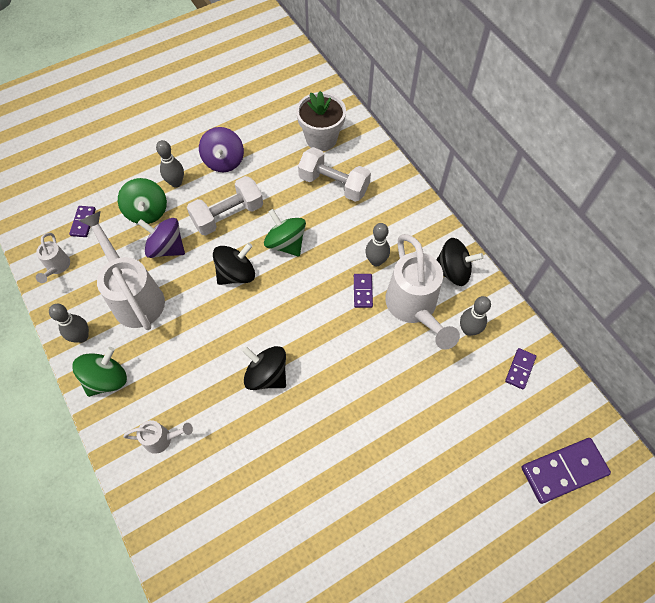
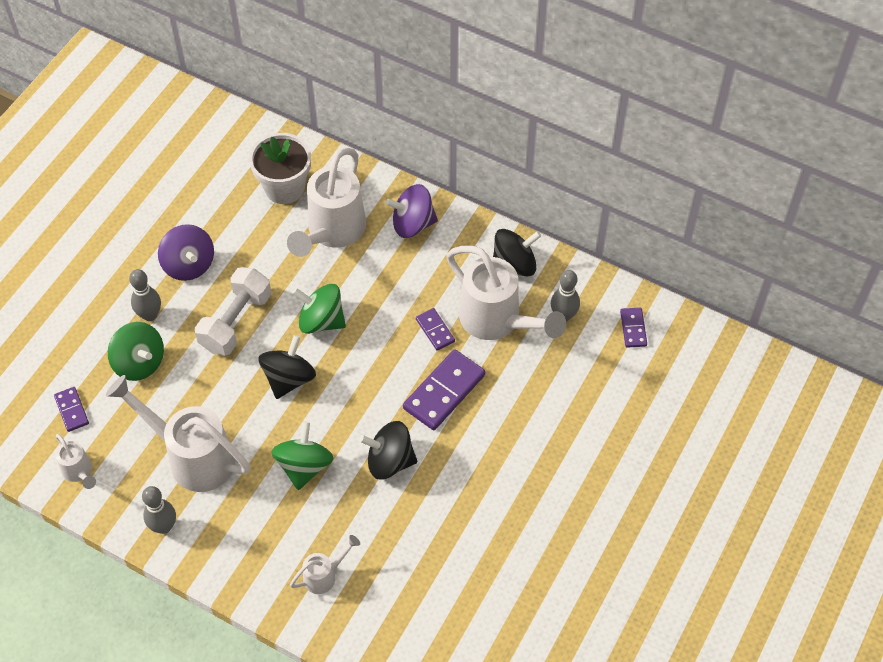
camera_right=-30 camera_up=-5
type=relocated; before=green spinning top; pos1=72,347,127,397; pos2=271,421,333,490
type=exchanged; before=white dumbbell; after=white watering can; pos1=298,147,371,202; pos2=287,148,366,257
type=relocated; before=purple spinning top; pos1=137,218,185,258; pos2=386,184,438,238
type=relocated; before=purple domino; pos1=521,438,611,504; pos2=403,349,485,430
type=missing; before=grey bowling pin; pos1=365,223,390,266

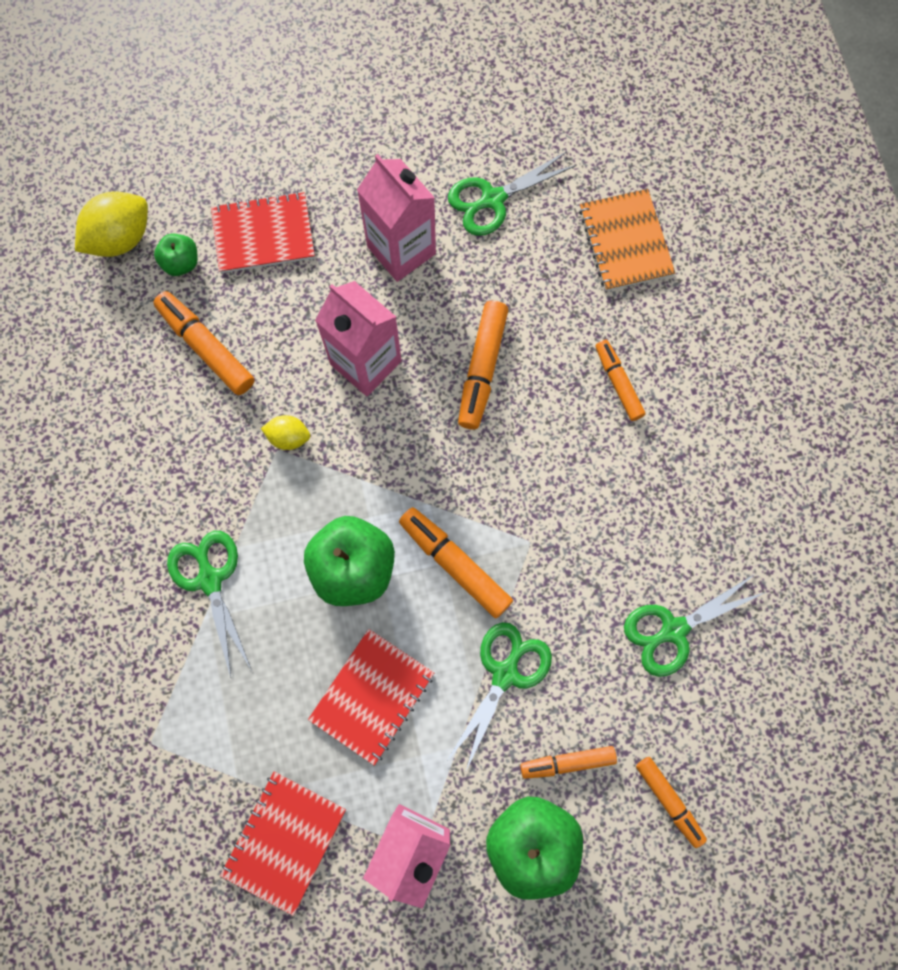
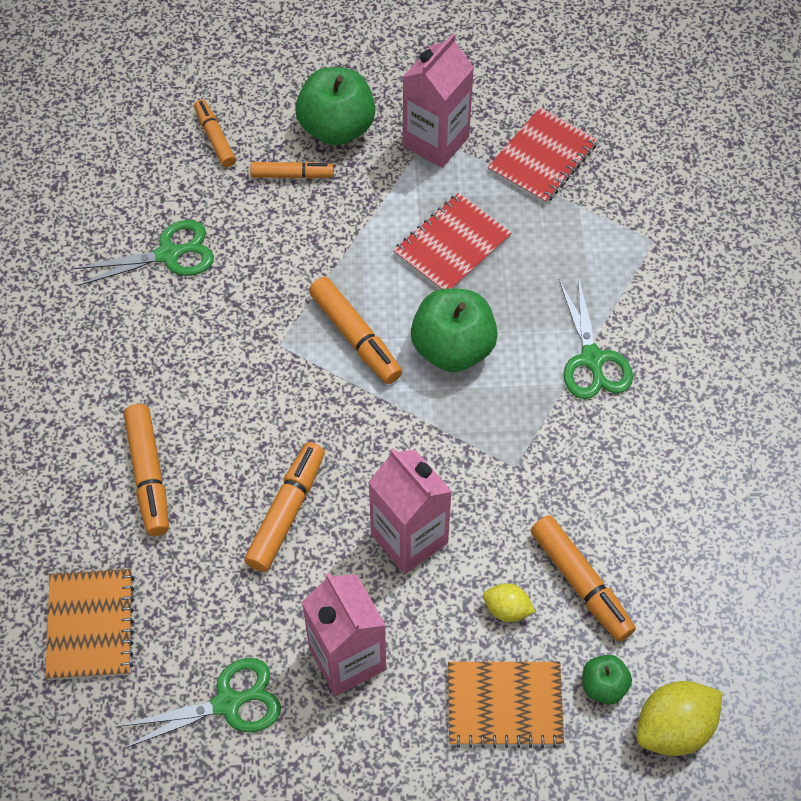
camera_right=-170 camera_up=-15
type=size; before=orange marker; pos1=595,340,646,421; pos2=124,404,169,536; scale=1.52
type=colour; before=red notebook; after=orange notebook; pos1=211,192,315,273; pos2=448,662,564,748
type=relocated; before=yellow lemon; pos1=261,415,310,450; pos2=483,583,535,622
type=missing; before=green scissors; pos1=447,622,552,773

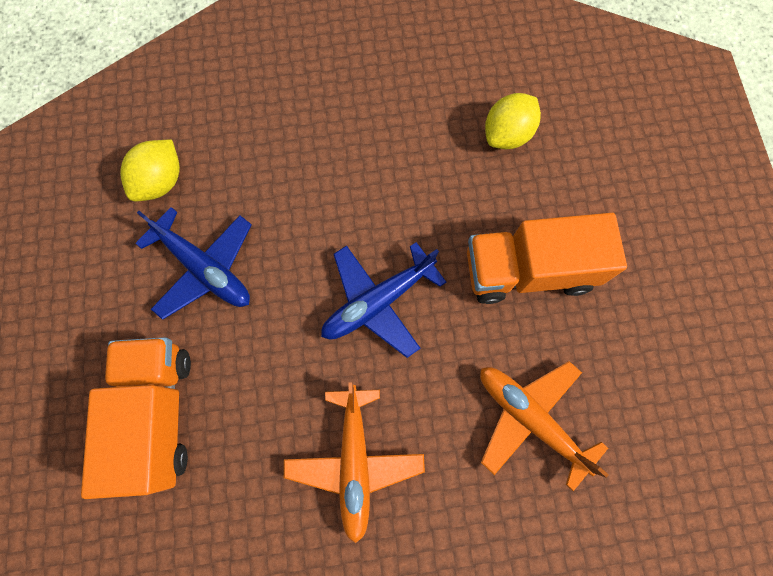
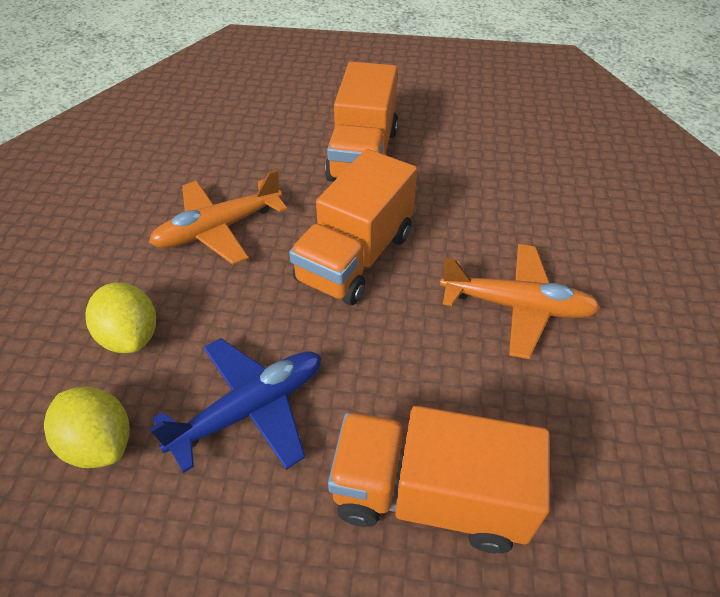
camera_right=-75 camera_up=-25
type=relocated; before=yellow lemon; pos1=485,93,541,149; pos2=86,282,156,353
type=relocated; before=orange plane; pos1=480,361,608,491; pos2=149,169,287,265
type=exchanged; before=blue plane; after=orange truck; pos1=321,242,446,358; pos2=289,149,417,305

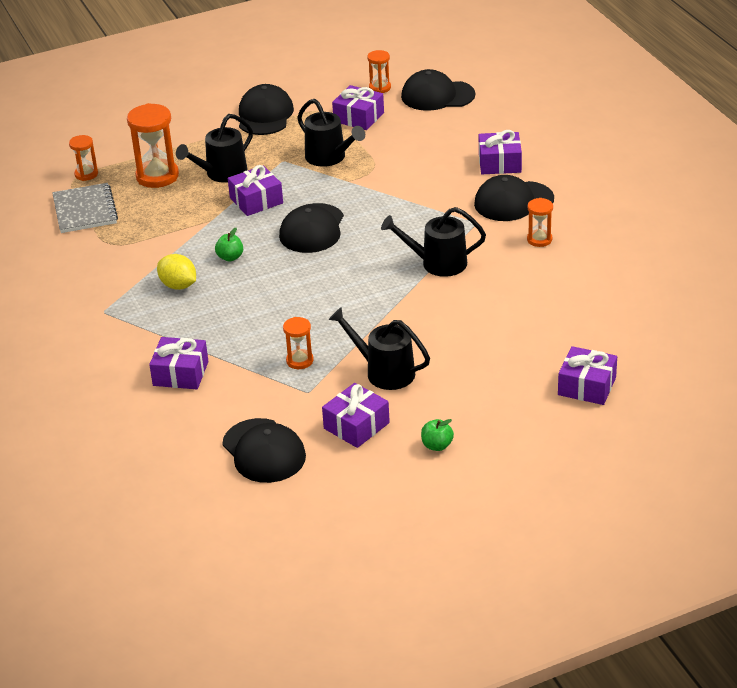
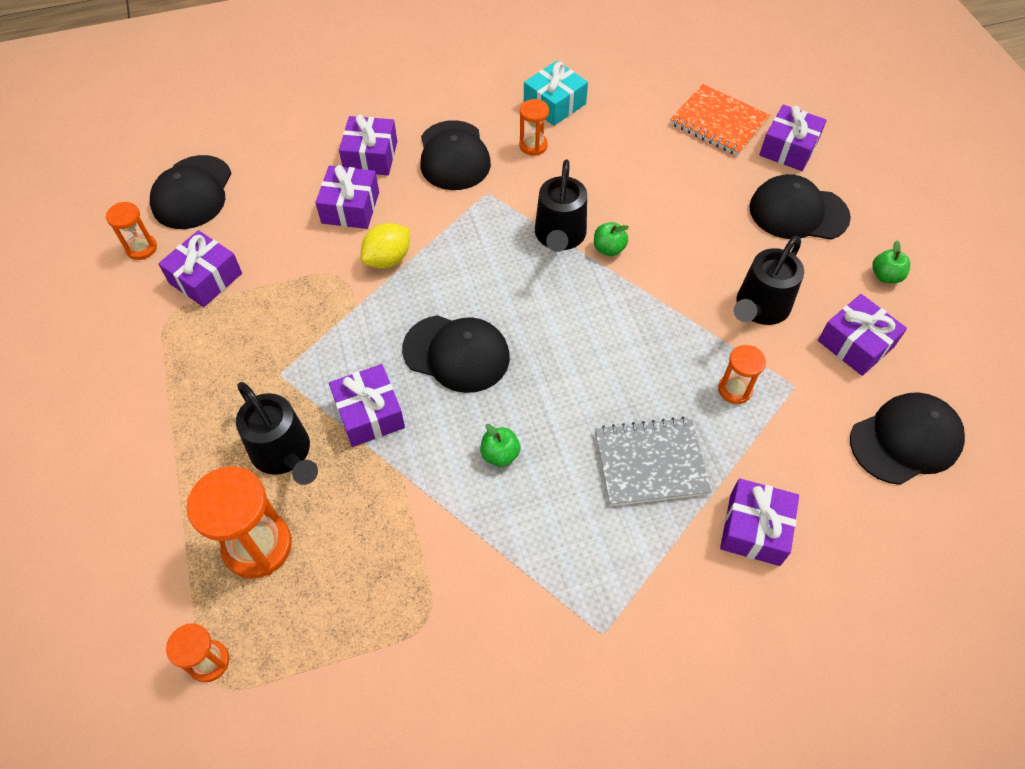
camera_right=-85 camera_up=20
type=appeared; after=purple gift; pos2=315,165,379,229
type=relocated; before=yellow lemon; pos1=157,254,196,290; pos2=361,223,410,268
type=appeared; after=turquoise gift; pos2=524,61,588,126
type=appeared; after=green apple; pos2=594,222,629,256
type=relocated; before=grey notebook; pos1=52,183,118,233; pos2=595,417,712,506
type=appeared; after=orange notebook; pos2=670,84,771,156
type=relocated; before=black cap; pos1=239,84,294,135; pos2=749,174,851,240
type=missing; before=black watering can; pos1=297,99,365,167

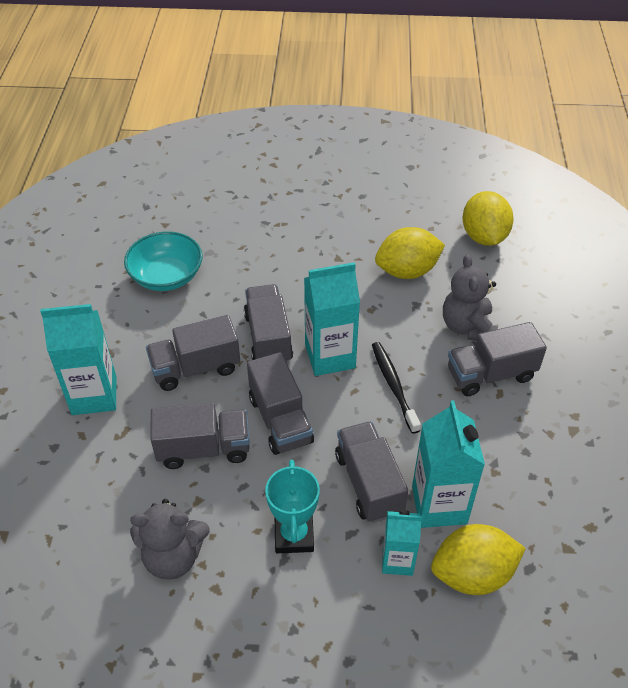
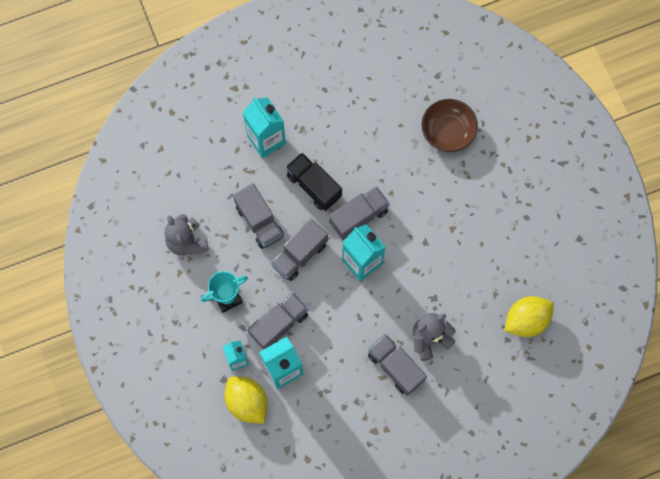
camera_right=65 camera_up=25
type=colour; before=grey truck; after=black truck; pos1=146,315,240,391; pos2=286,153,342,211
type=appeared; after=brown bowl; pos2=421,99,478,152
type=missing; before=turquoise bowl; pos1=124,231,203,291
type=missing; before=black toothbrush; pos1=372,342,421,434
type=missing; before=yellow lemon; pos1=375,227,445,279

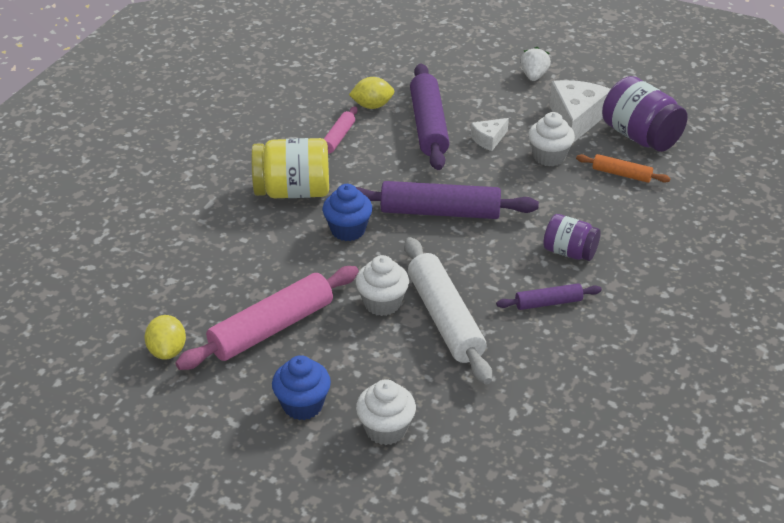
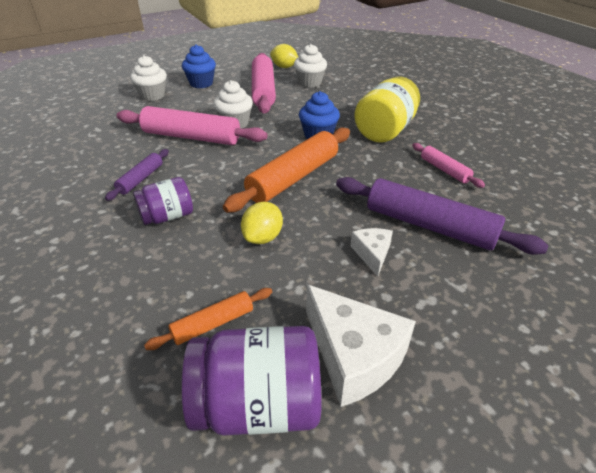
camera_right=125 camera_up=0
type=colour; before=white rolling pin; after=pink rolling pin; pos1=404,237,492,384; pos2=116,106,268,145
type=colour; before=purple rolling pin; after=orange rolling pin; pos1=356,181,539,219; pos2=223,127,350,213
type=relocated; before=yellow lemon; pos1=349,77,394,109; pos2=241,202,283,244
type=relocated; before=white cupcake; pos1=528,112,575,166; pos2=294,44,327,88
type=missing; before=white strawberry; pos1=520,47,551,81

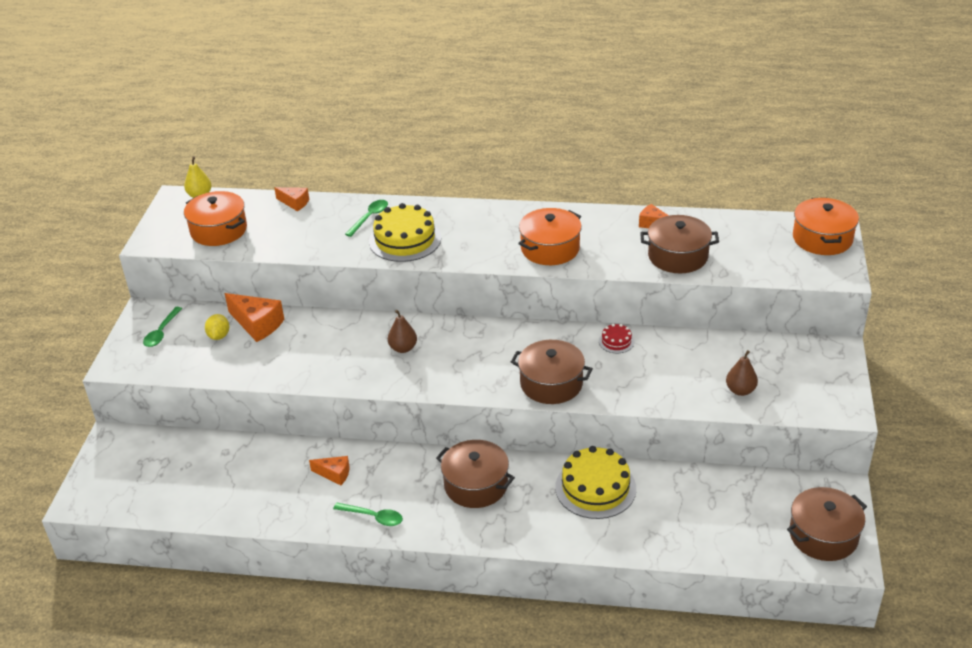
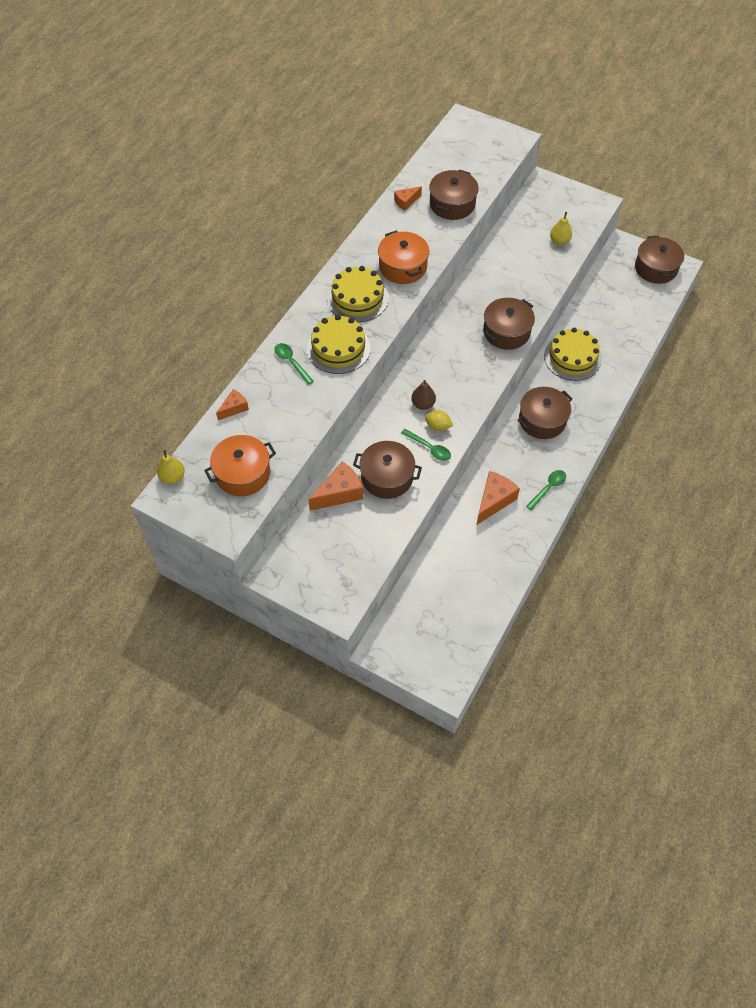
camera_right=-70 camera_up=20
type=appeared; after=yellow cake; pos2=327,266,389,322
type=appeared; after=brown pot; pos2=353,441,422,499
type=relocated; before=green spoon; pos1=143,307,182,347; pos2=401,429,451,461
type=relocated; before=yellow lemon; pos1=205,314,229,340; pos2=425,410,453,431
type=size; before=orange cheese; pos1=309,456,350,485; pos2=477,471,520,525; scale=1.69
type=colour; before=brown pear; after=yellow pear; pos1=726,350,758,396; pos2=550,212,572,245
type=missing; before=red cake; pos1=599,324,635,353
type=missing; before=orange pot; pos1=793,198,859,255

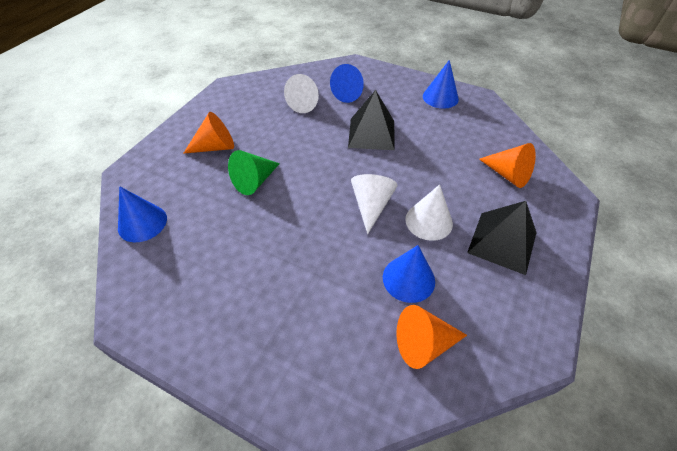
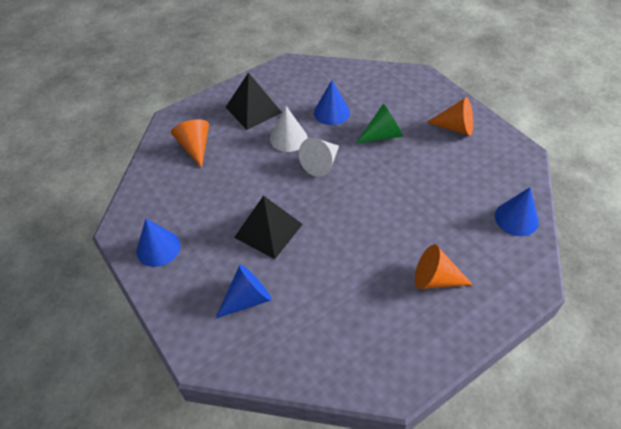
camera_right=-150 camera_up=0
type=relocated; before=green cone; pos1=228,150,280,195; pos2=356,104,403,143
type=relocated; before=orange cone; pos1=396,305,467,369; pos2=426,97,473,136
type=missing; before=white cone; pos1=284,74,319,113

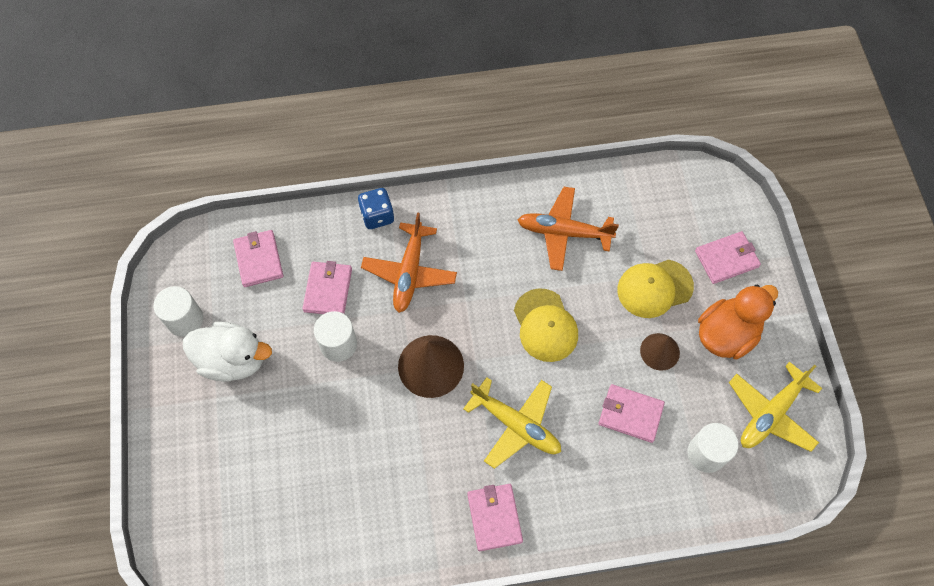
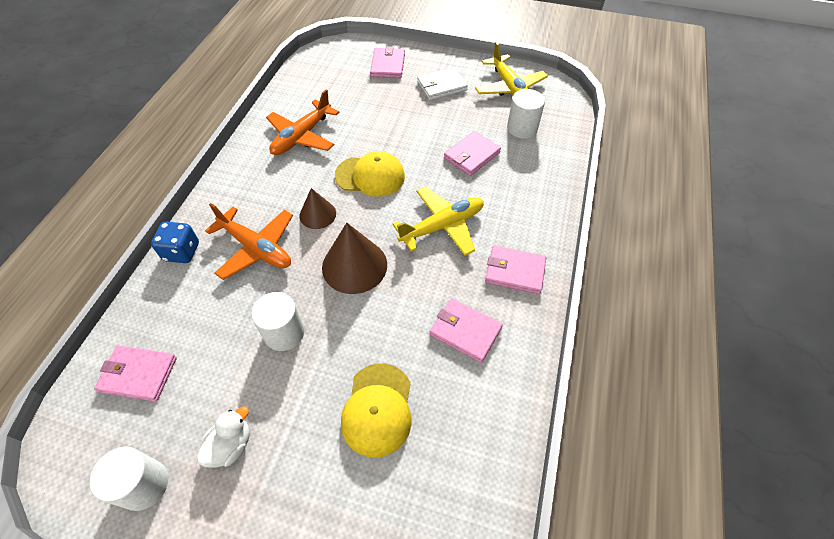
camera_right=-65 camera_up=-10
type=size; before=white duck; pos1=183,321,272,382; pos2=197,406,250,468; scale=0.57
type=relocated; before=brown cone; pos1=640,333,680,371; pos2=299,188,336,229
type=relocated; before=yellow cap; pos1=617,260,694,318; pos2=341,363,412,458
type=exchanged; before=orange duck; after=white wallet; pos1=698,284,778,359; pos2=417,67,468,100
type=relocated; before=pink wallet; pos1=302,261,352,314; pos2=430,298,503,363

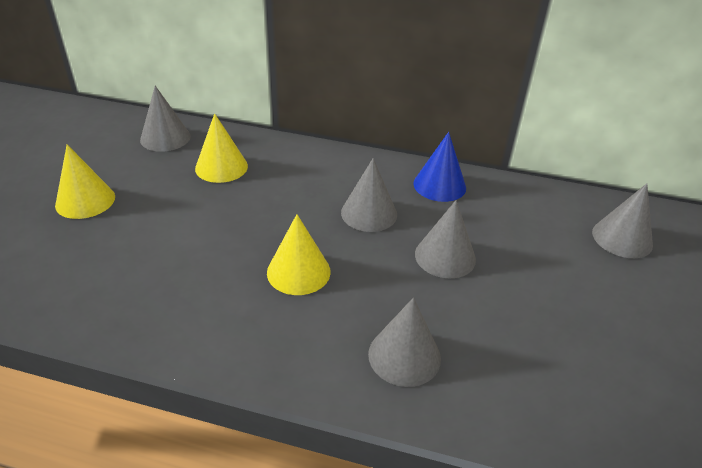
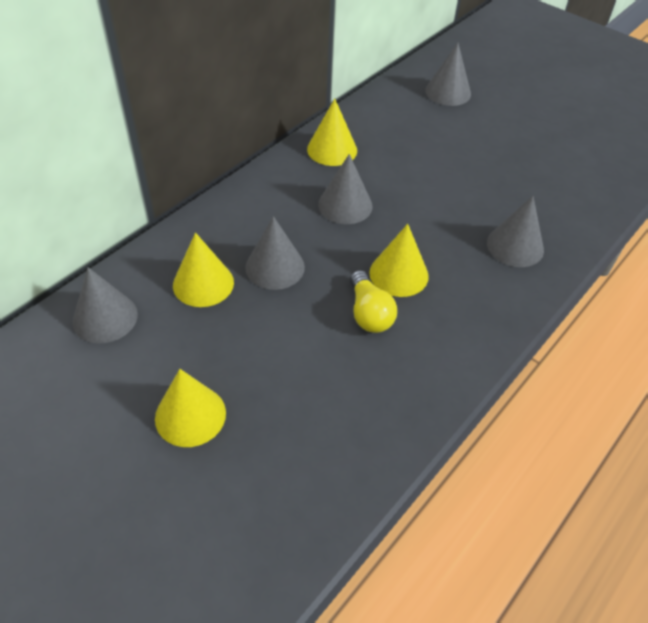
camera_right=-65 camera_up=10
type=relocated; before=grey cone; pos1=415,200,476,278; pos2=245,216,305,290
type=colour; before=blue cone; after=yellow cone; pos1=413,132,466,202; pos2=307,99,357,166
type=appeared; after=yellow light bulb; pos2=350,270,397,333

